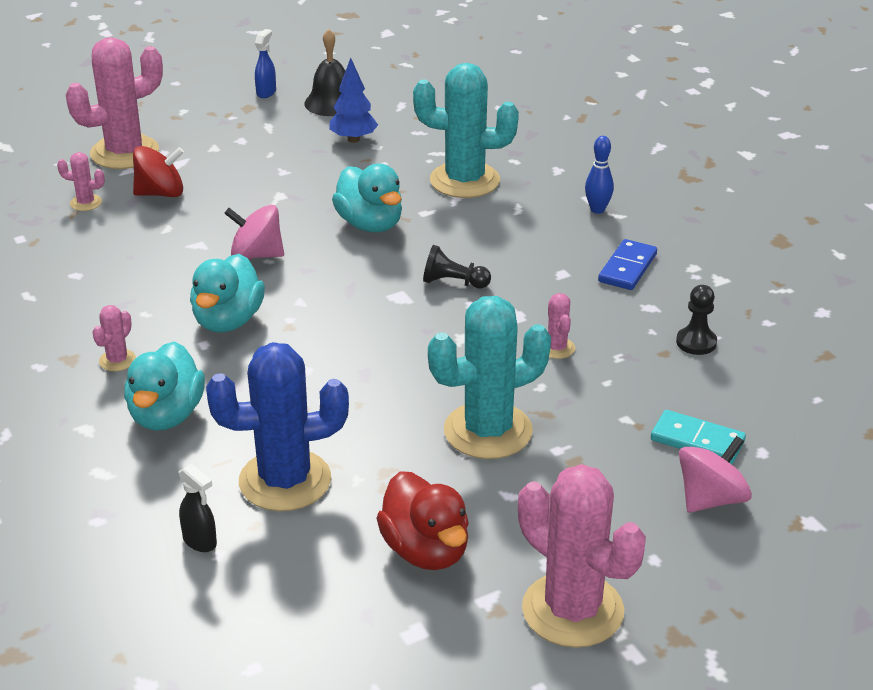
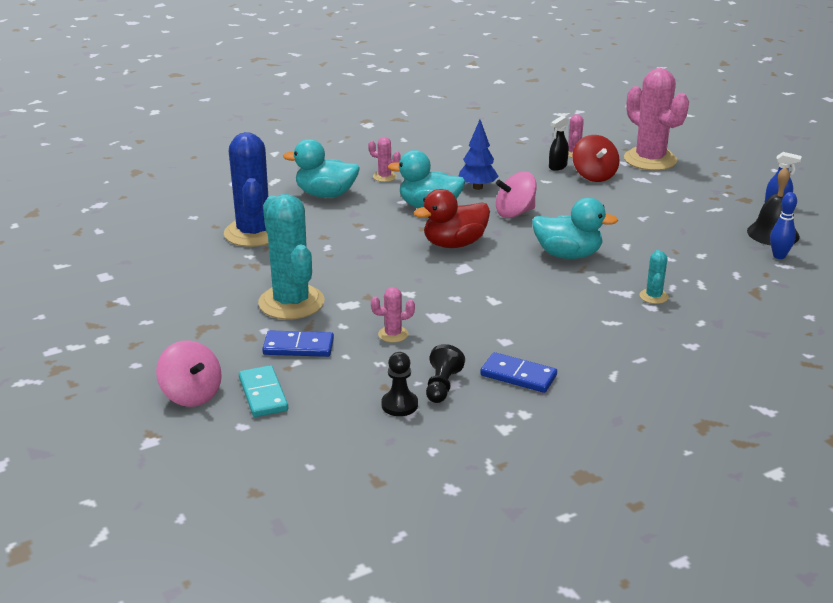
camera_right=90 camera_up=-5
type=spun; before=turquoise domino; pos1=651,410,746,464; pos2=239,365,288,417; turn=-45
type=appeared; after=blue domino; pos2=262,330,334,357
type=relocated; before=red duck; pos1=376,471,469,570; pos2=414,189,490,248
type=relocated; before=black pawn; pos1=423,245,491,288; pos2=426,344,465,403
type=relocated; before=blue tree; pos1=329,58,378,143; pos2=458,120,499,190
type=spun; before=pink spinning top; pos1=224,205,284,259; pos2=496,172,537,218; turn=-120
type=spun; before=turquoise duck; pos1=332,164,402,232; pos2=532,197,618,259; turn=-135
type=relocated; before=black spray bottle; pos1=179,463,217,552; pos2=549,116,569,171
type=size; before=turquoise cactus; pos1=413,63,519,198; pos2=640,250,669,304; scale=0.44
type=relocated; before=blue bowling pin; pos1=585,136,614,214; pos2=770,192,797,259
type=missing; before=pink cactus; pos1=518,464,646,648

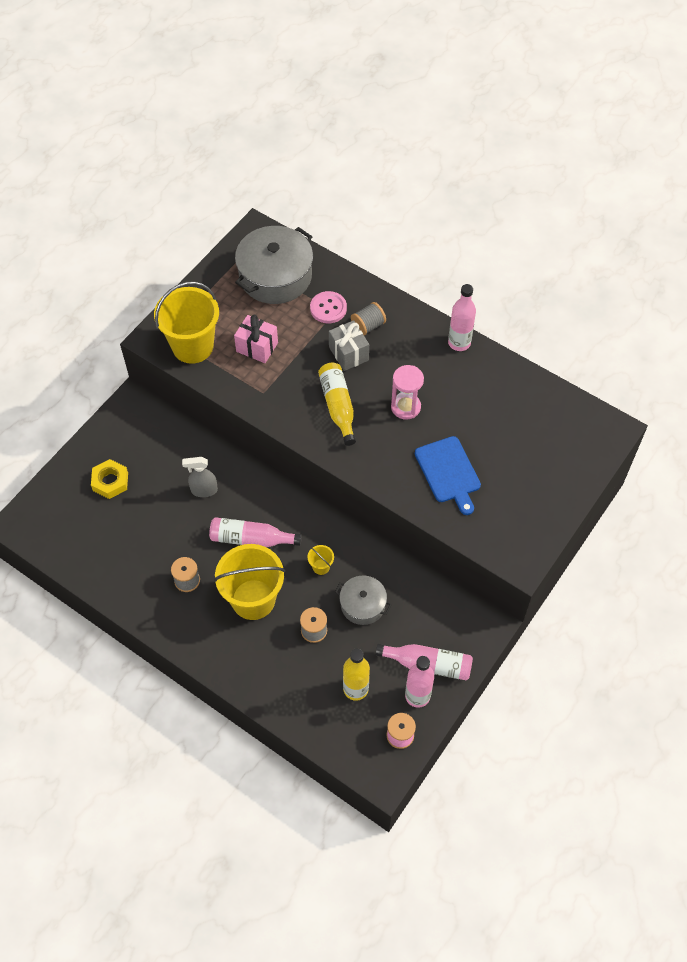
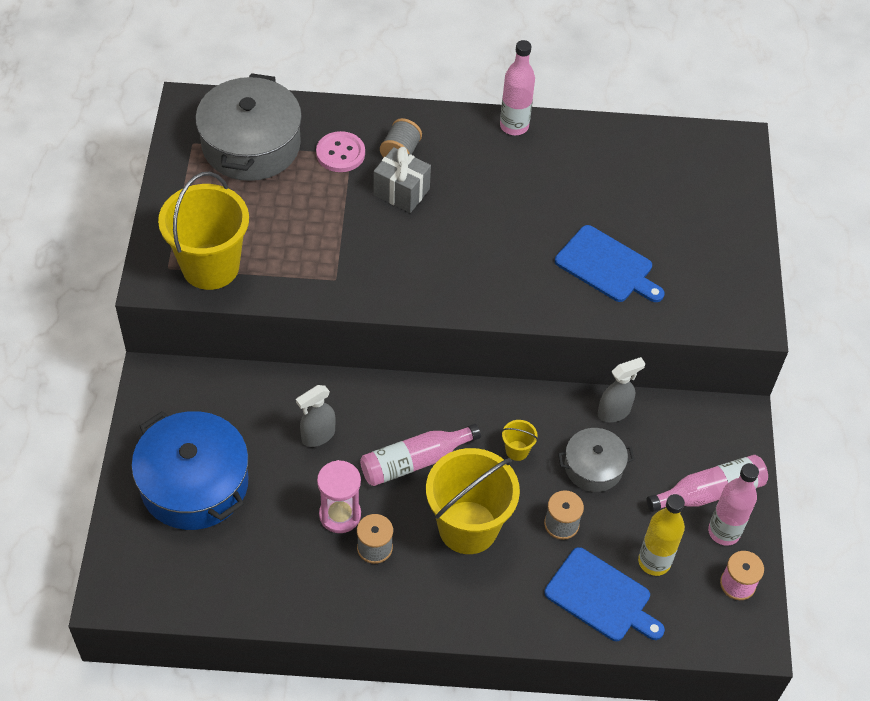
camera_right=-35 camera_up=-5
type=exchanged; before=yellow nut; after=blue pot; pos1=91,459,128,499; pos2=131,411,249,530
type=relocated; before=pink hourglass; pos1=391,365,424,420; pos2=317,460,361,533
type=appeared; after=blue cutting board; pos2=544,547,665,641
type=appeared; after=grey spray bottle; pos2=598,357,646,422
type=missing; before=pink gift; pos1=234,315,278,363
type=missing; before=yellow bottle; pos1=318,363,356,446

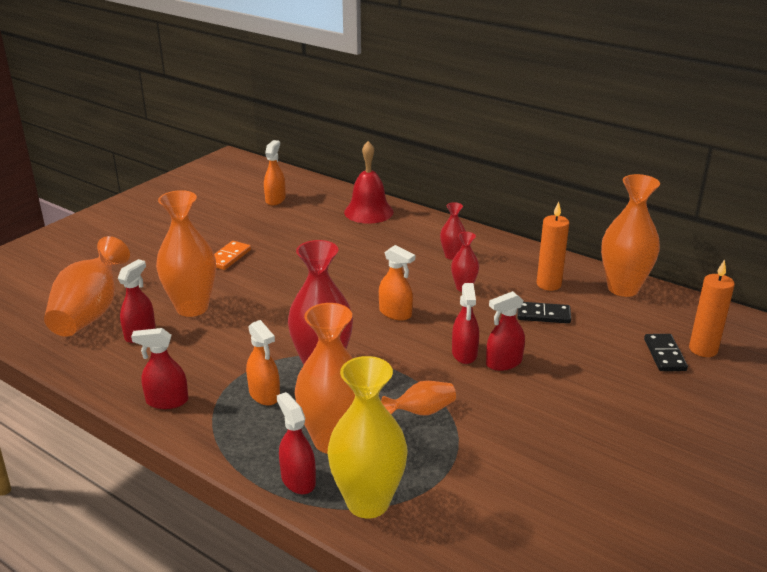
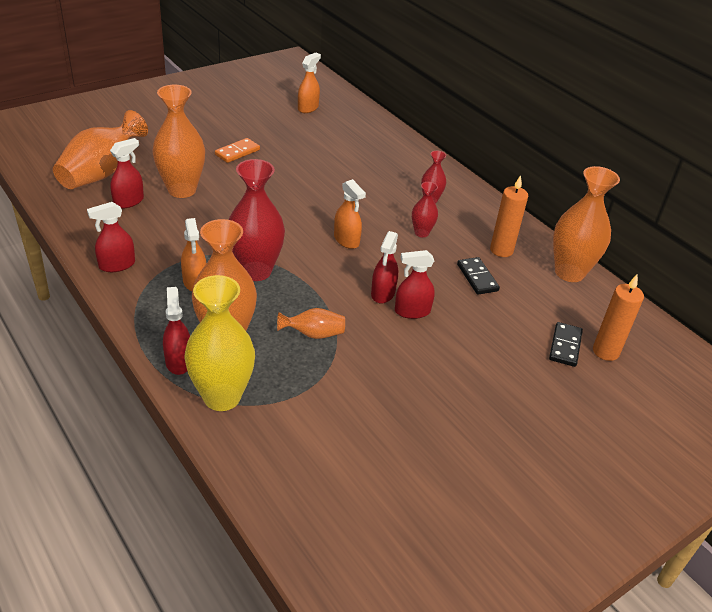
camera_right=15 camera_up=10
type=spun; before=red spray bottle; pos1=131,328,188,409; pos2=87,202,135,272; turn=-45
type=spun; before=black domino; pos1=518,302,571,324; pos2=457,257,500,295; turn=45
type=missing; before=red bell; pos1=344,141,393,224

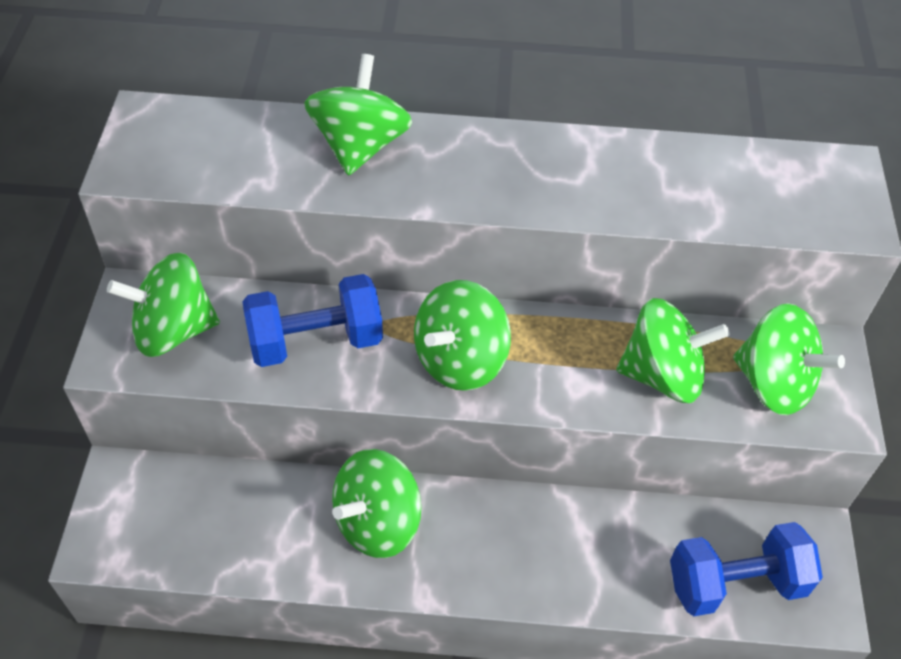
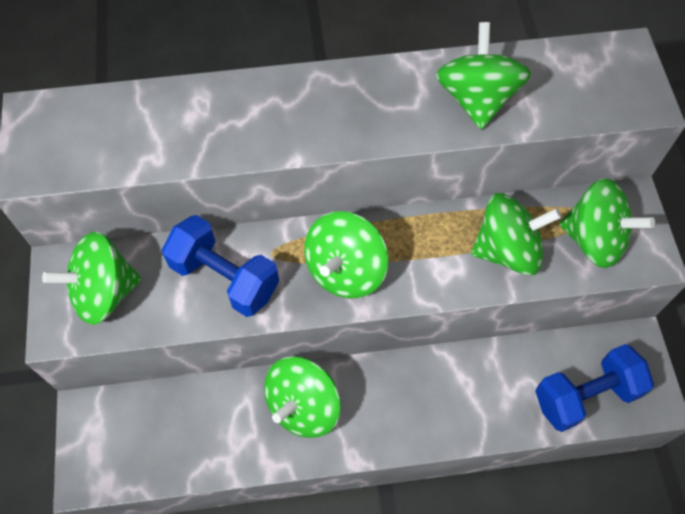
camera_right=-10 camera_up=10
type=spun; before=blue dumbbell; pos1=242,274,383,367; pos2=162,215,279,317; turn=60
type=relocated; before=green spinning top; pos1=304,54,412,176; pos2=436,22,531,129

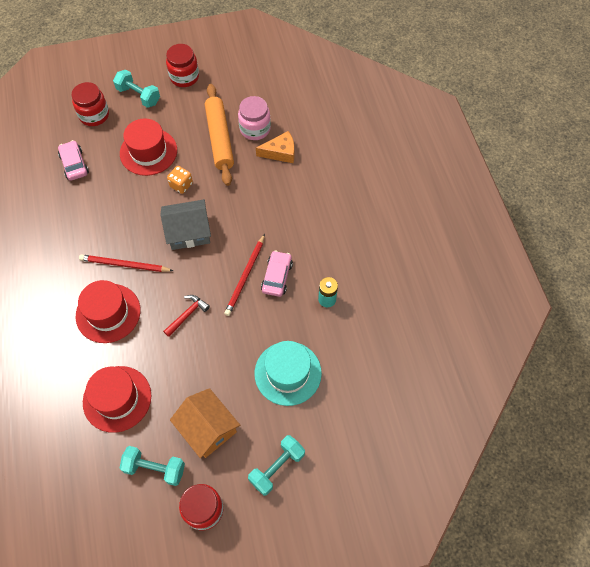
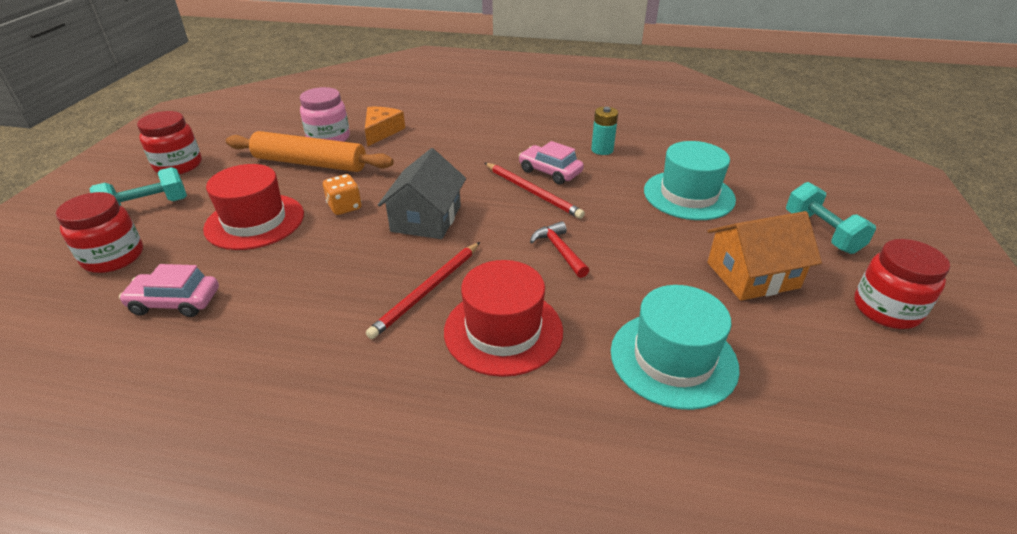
camera_right=-65 camera_up=-25
type=colour; before=red hat; after=turquoise hat; pos1=83,366,151,433; pos2=611,285,740,410
type=missing; before=turquoise dumbbell; pos1=120,446,185,486

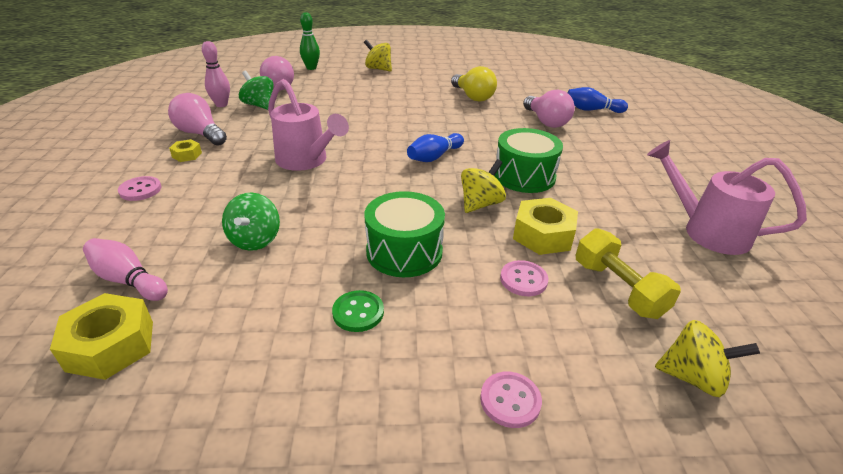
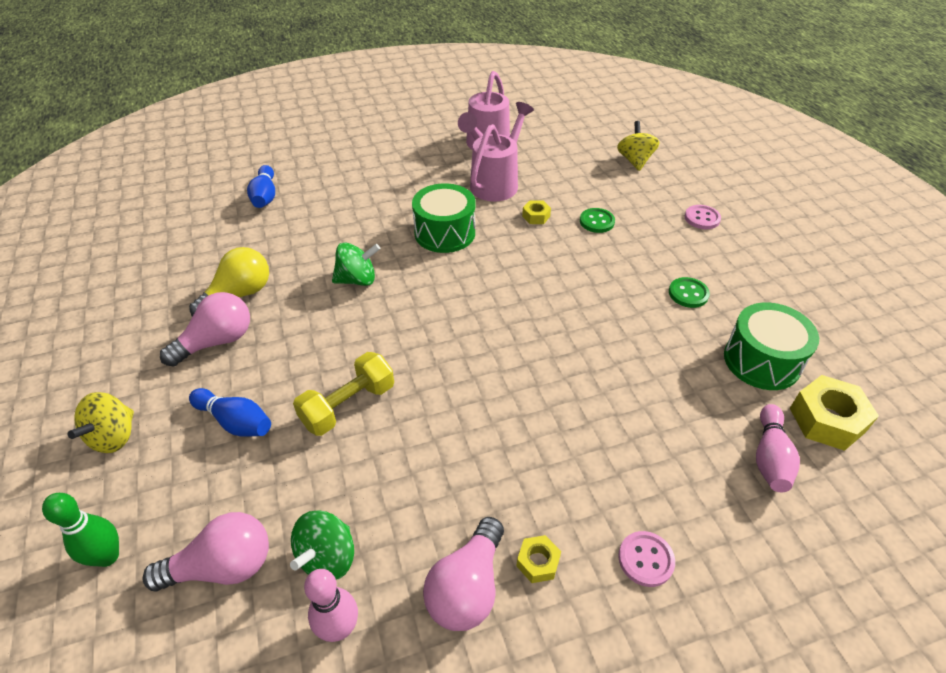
camera_right=-105 camera_up=10
type=relocated; before=pink light bulb; pos1=523,90,575,128; pos2=160,292,250,367
type=relocated; before=blue bowling pin; pos1=407,133,464,162; pos2=189,388,271,437
type=relocated; before=yellow dumbbell; pos1=576,228,681,319; pos2=293,352,394,436
type=relocated; before=green spinning top; pos1=222,193,280,251; pos2=332,242,380,286
type=relocated; before=pink watering can; pos1=268,79,349,171; pos2=470,102,534,202
type=size; before=yellow nut; pos1=513,198,578,255; pos2=522,200,551,224; scale=0.52
type=colour; before=pink button; after=green button; pos1=500,260,548,296; pos2=580,208,615,233
type=relocated; before=green drum; pos1=364,191,445,277; pos2=724,303,819,390
type=missing; before=yellow spinning top; pos1=461,159,506,213

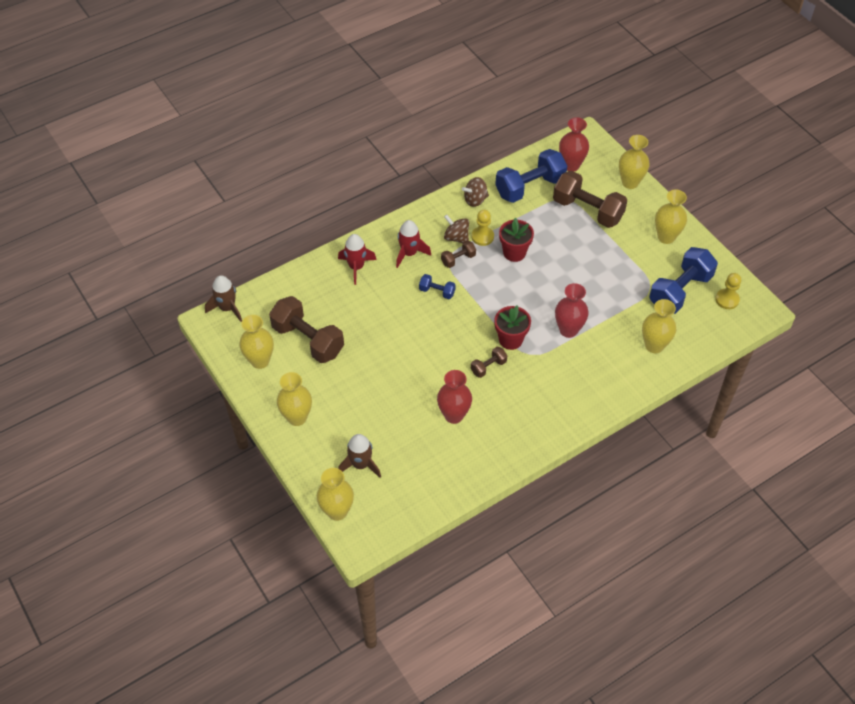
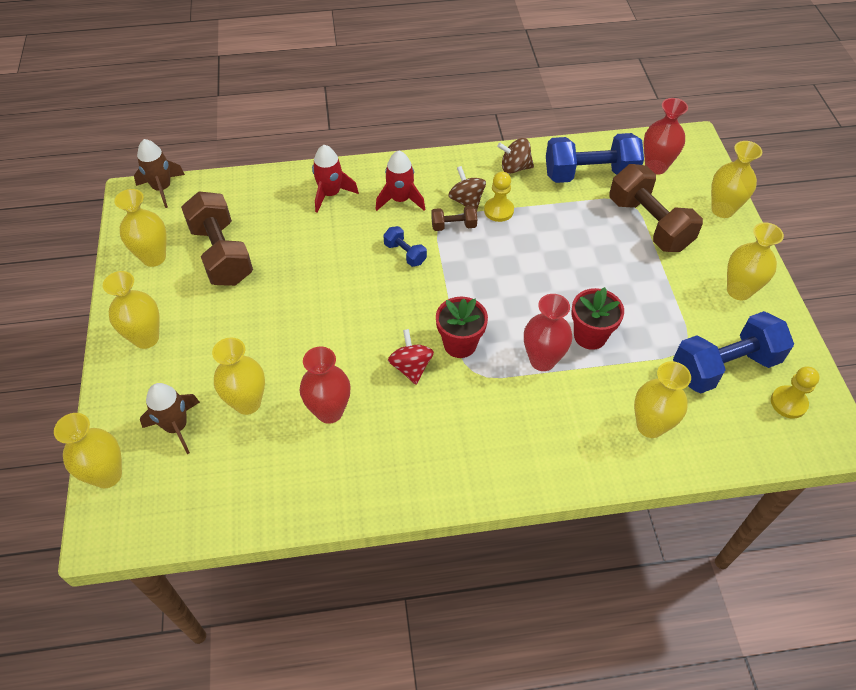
camera_right=25 camera_up=0
type=appeared; after=yellow vase; pos2=212,338,265,415
type=exchanged; before=brown dumbbell; after=red spinning top; pos1=471,347,507,378; pos2=388,329,434,385
type=relocated; before=red flower pot; pos1=499,218,534,262; pos2=571,287,624,350

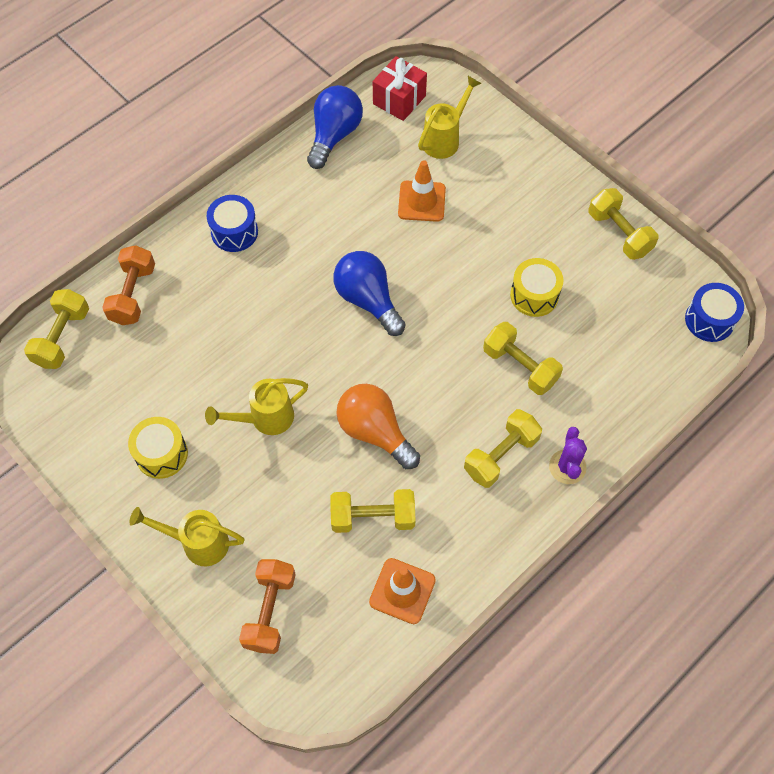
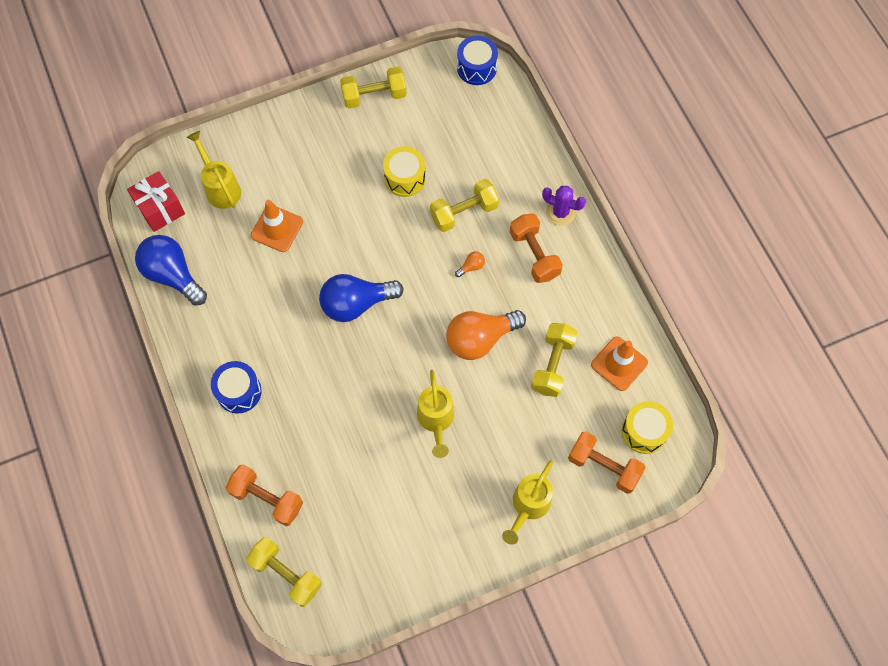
camera_right=-70 camera_up=5
type=appeared; after=orange light bulb; pos2=455,251,485,277
type=colour; before=yellow dumbbell; after=orange dumbbell; pos1=464,409,542,488; pos2=510,213,563,283
type=relocated; before=yellow drum; pos1=128,417,188,479; pos2=622,401,673,454

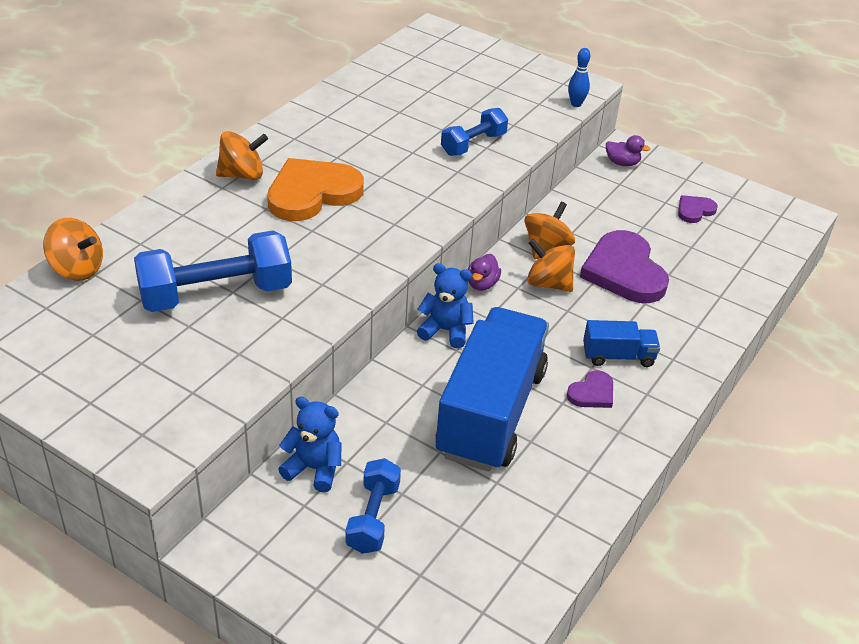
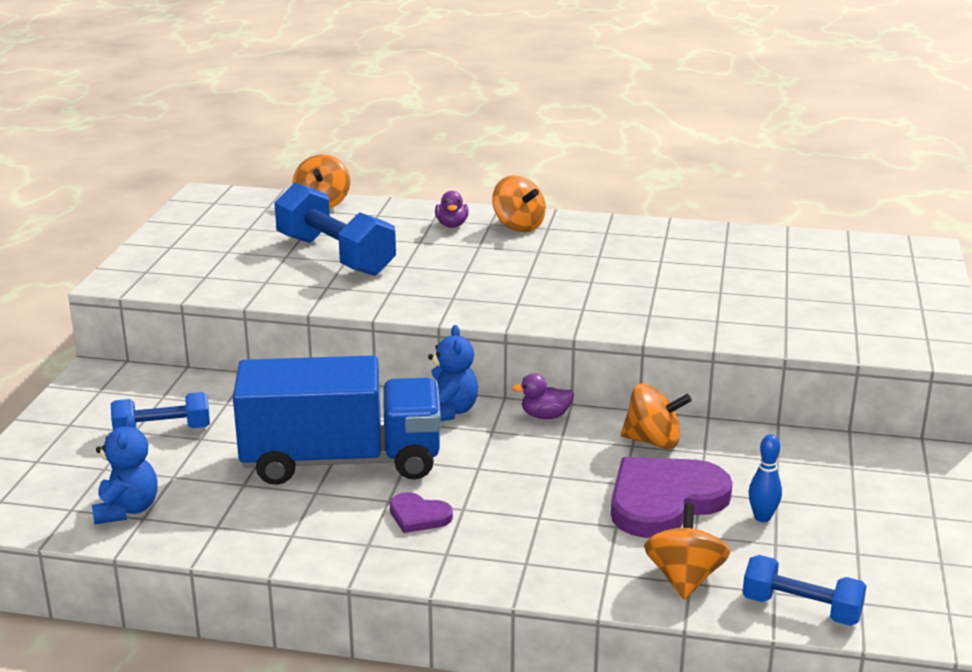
camera_right=70 camera_up=-15
type=relocated; before=blue teddy bear; pos1=278,397,341,492; pos2=92,414,158,524
type=relocated; before=purple duck; pos1=606,135,650,166; pos2=435,191,469,228
type=relocated; before=orange spinning top; pos1=527,239,575,292; pos2=644,503,730,600
type=relocated; before=blue dumbbell; pos1=441,108,508,156; pos2=742,555,867,626
type=relocated; before=blue bowling pin; pos1=568,48,590,107; pos2=748,434,782,522
type=missing; before=orange heart; pos1=267,158,364,221
type=missing; before=blue truck; pos1=583,320,660,367
type=missing; before=purple heart; pos1=678,195,718,223

